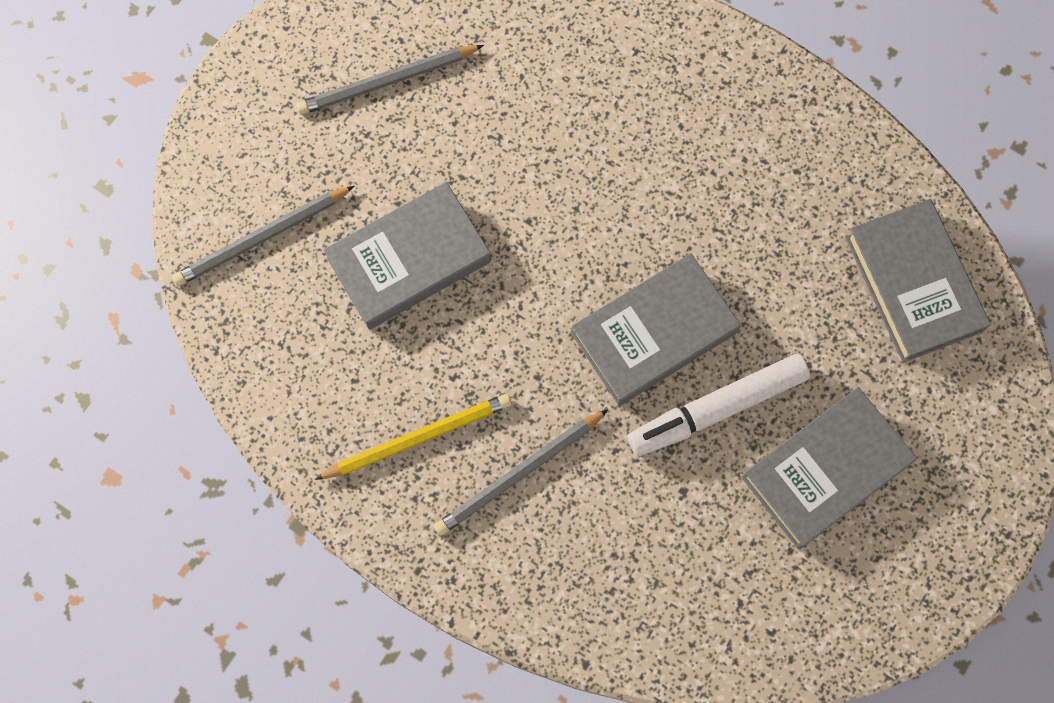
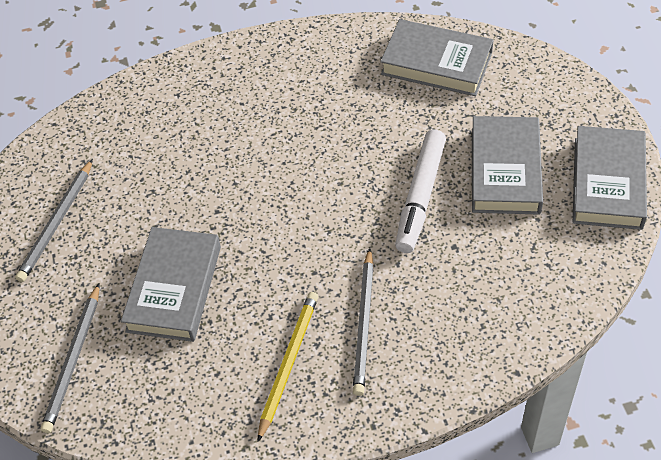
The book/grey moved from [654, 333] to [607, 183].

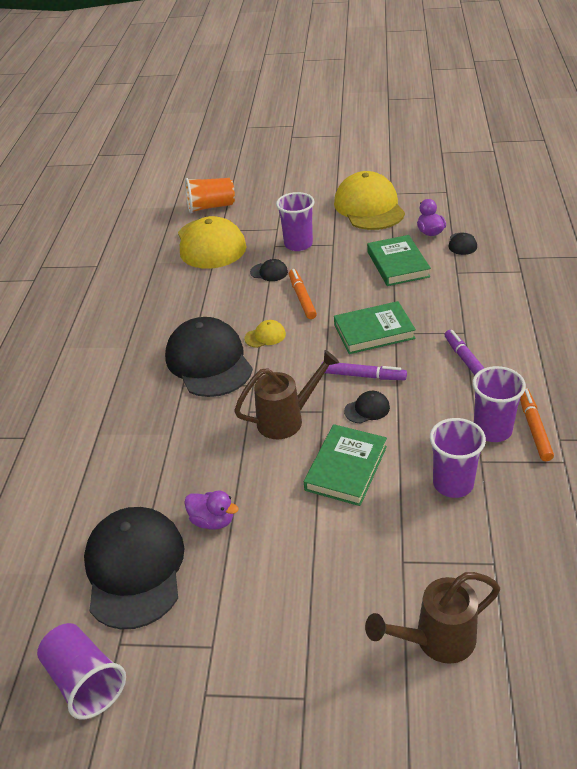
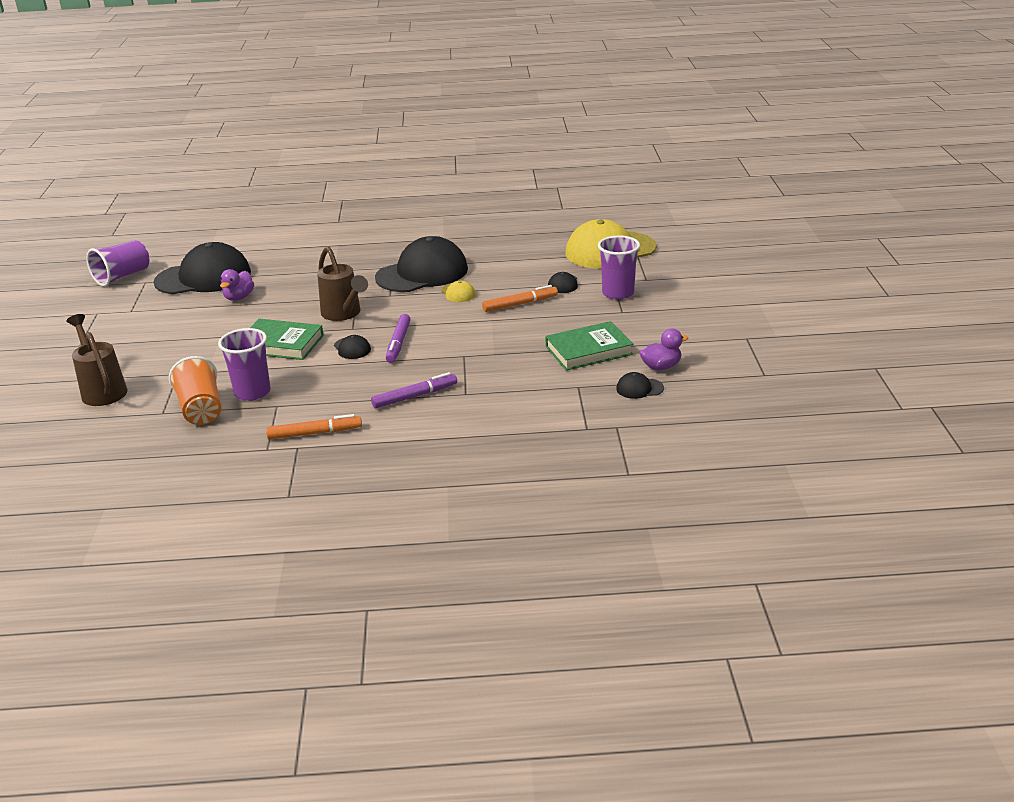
The cup/orange moved from [211, 207] to [201, 409].
The cap/yellow at [369, 207] disappeared.
The book/green at [374, 331] disappeared.
The cup/purple at [492, 430] disappeared.

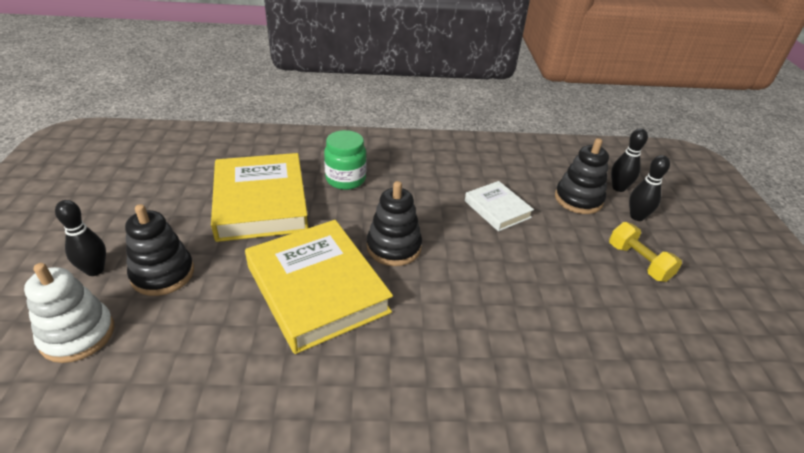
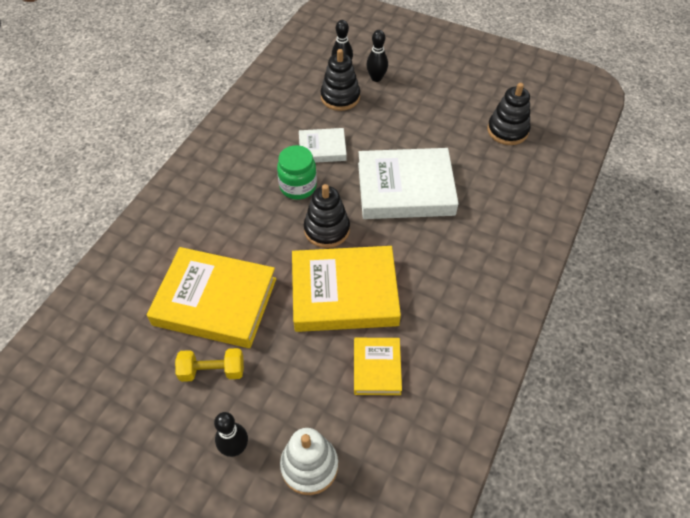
The stacking toy/black moved from [163, 274] to [507, 130].
The jar/green moved from [345, 179] to [298, 187].
The dumbbell/yellow moved from [638, 262] to [212, 371].
The book/yellow at [377, 368] appeared.
The book/white at [405, 189] appeared.

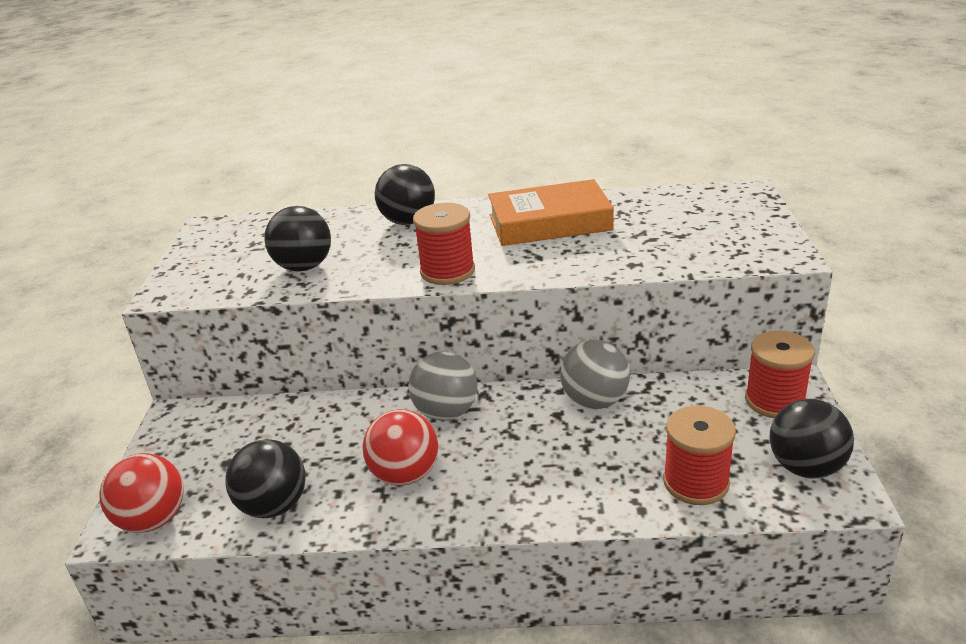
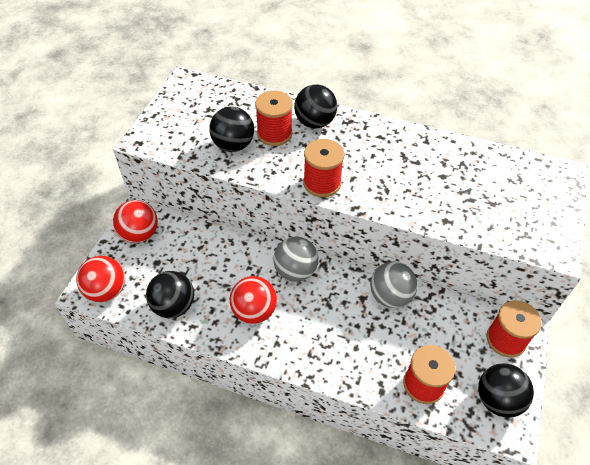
The book/orange at [549, 223] disappeared.
The ball/red at [139, 234] appeared.
The spool/red at [274, 134] appeared.

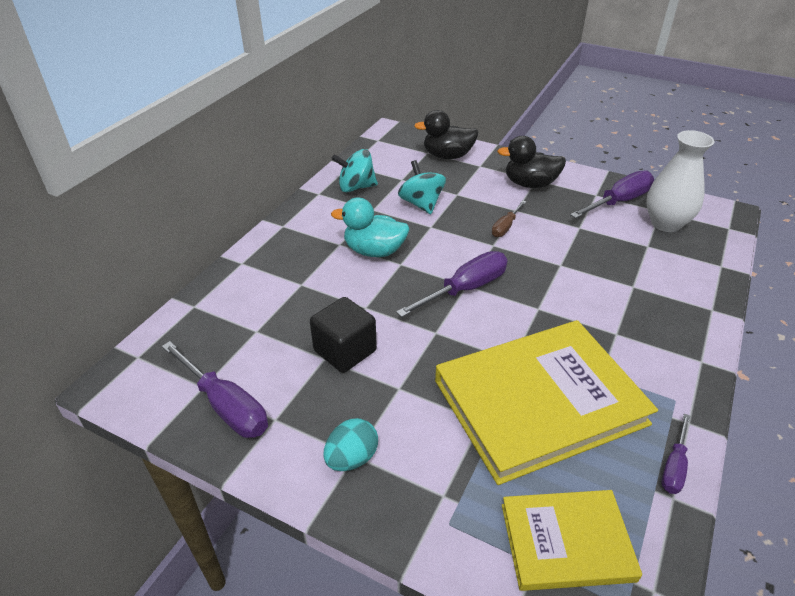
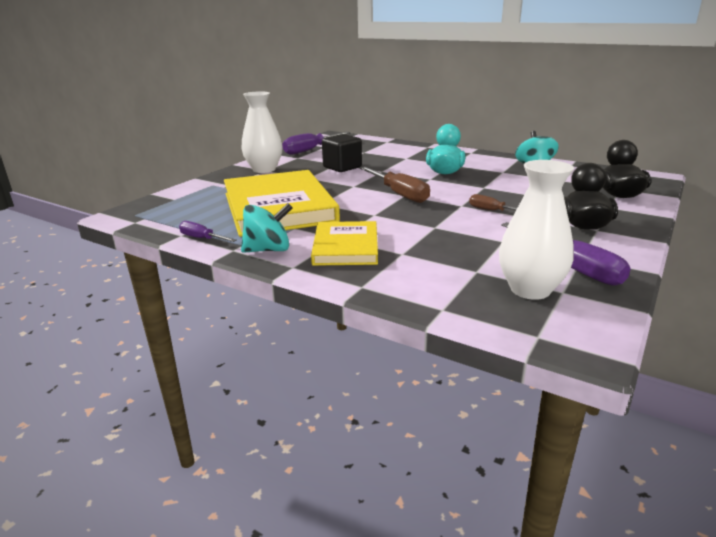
The egg/turquoise at [352, 458] was replaced by the vase/white at [264, 169].
The screwdriver/purple at [465, 289] became the screwdriver/brown at [399, 194].
The spinning top/turquoise moved from [421, 204] to [268, 250].
The book/yellow moved from [566, 542] to [345, 247].

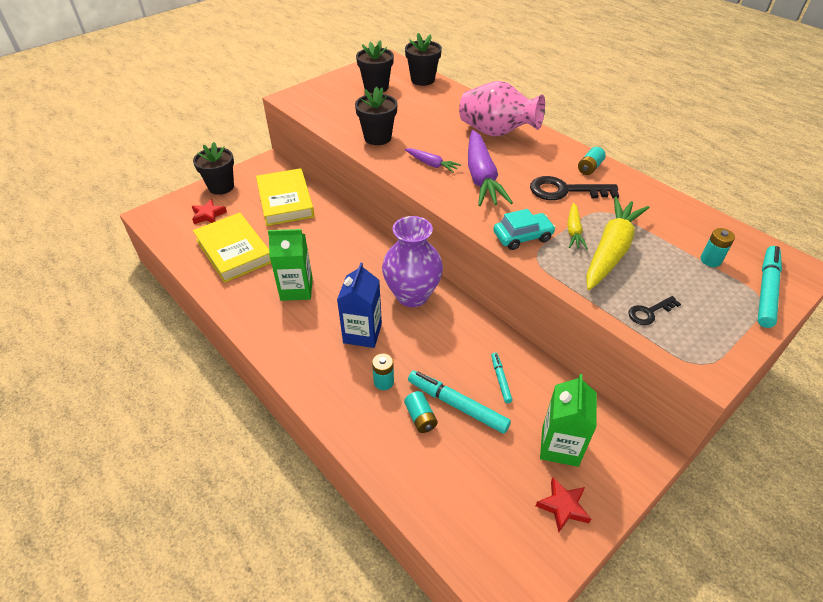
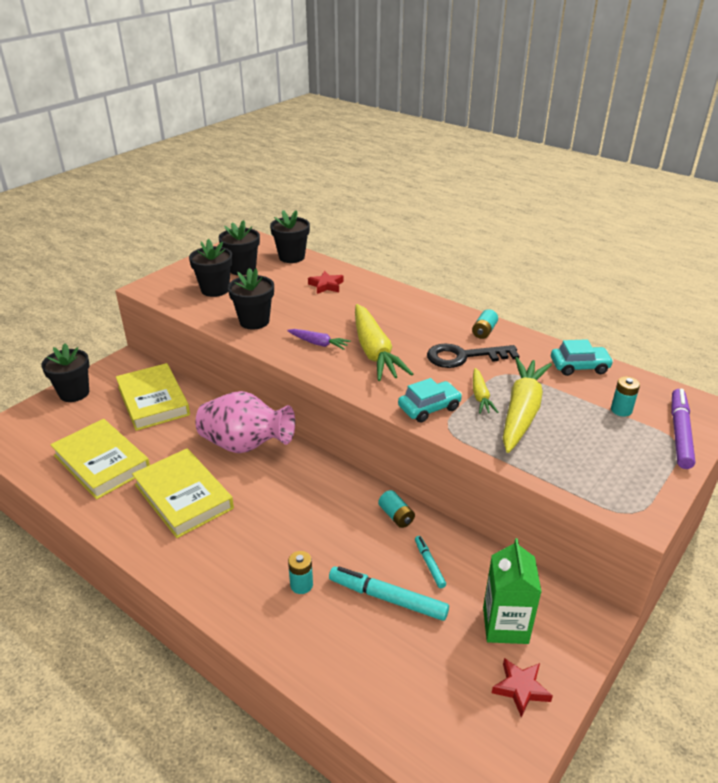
The star/red moved from [208, 215] to [326, 285].
The carton/green at [296, 289] was replaced by the book/yellow at [183, 496].
The carton/blue at [362, 333] disappeared.
The vase/purple at [412, 295] disappeared.
The battery/turquoise moved from [420, 418] to [396, 516].
The vase/pink moved from [496, 132] to [245, 445].
The carrot/purple at [481, 177] became the carrot/yellow at [374, 352].
The key/black at [649, 312] disappeared.
The marker/turquoise at [766, 290] became the marker/purple at [679, 433].
The flower pot/black at [215, 290] appeared.
The car/turquoise at [579, 366] appeared.

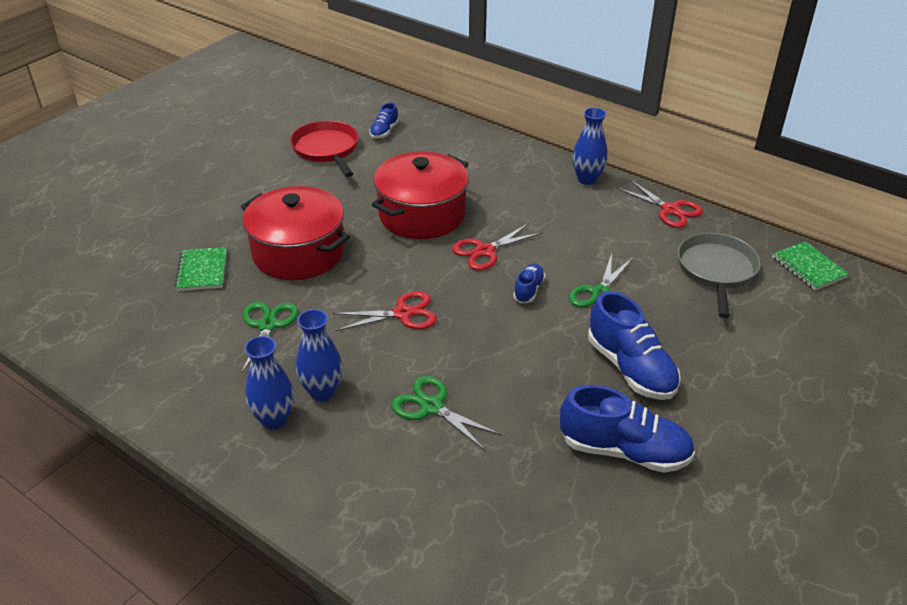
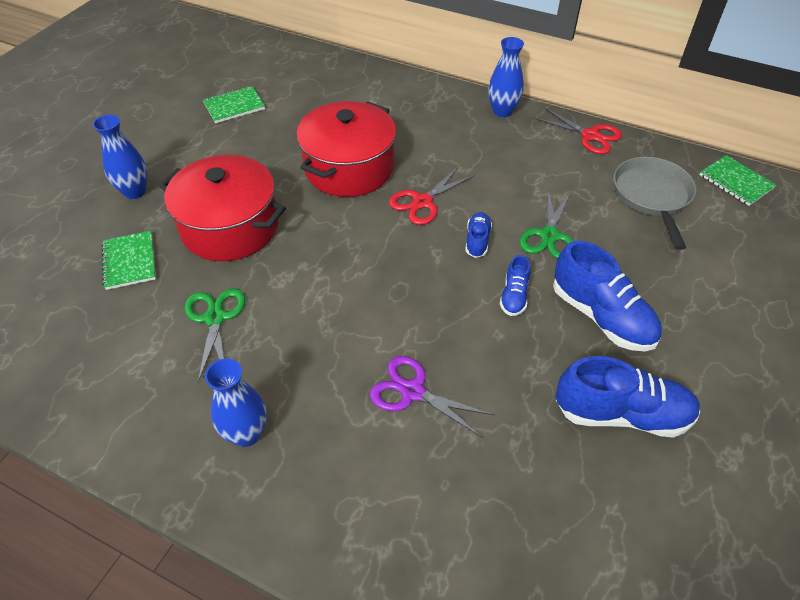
The pan/red at [327, 150] was replaced by the notebook/green at [234, 106].
The vase/blue moved from [322, 392] to [135, 192].
The scissors/red at [403, 313] disappeared.
The shoe/blue moved from [384, 131] to [514, 296].
The scissors/green at [431, 407] became the scissors/purple at [412, 392].

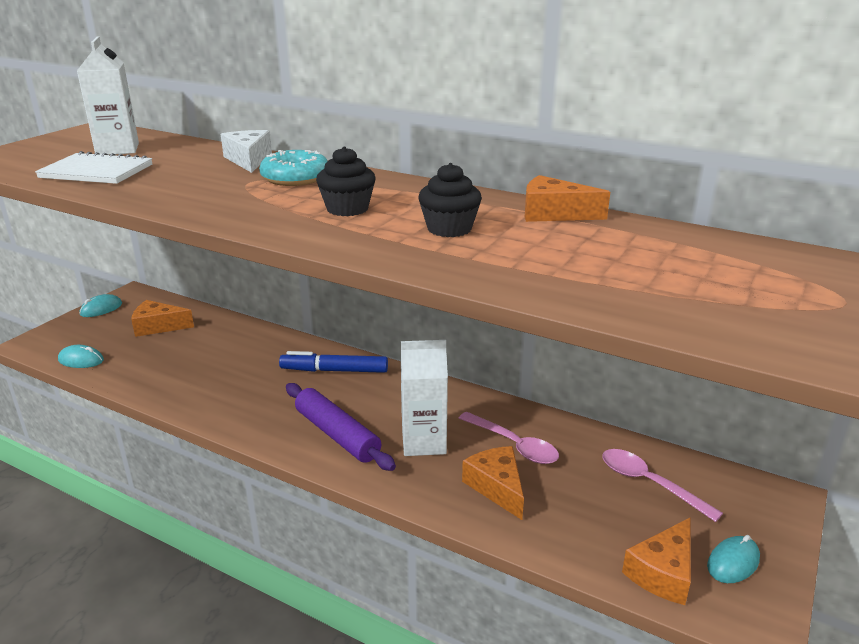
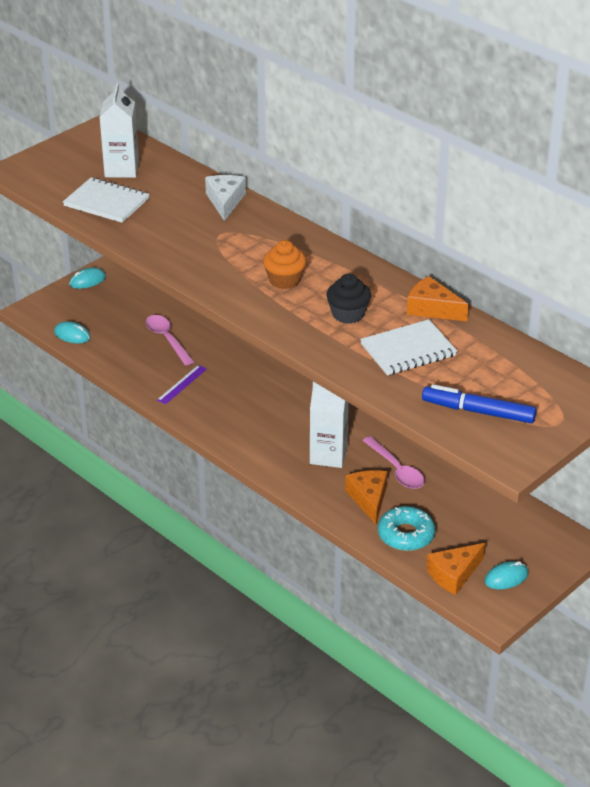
The cheese/orange at [158, 326] disappeared.
The donut/turquoise moved from [295, 178] to [406, 535].
The marker/blue moved from [334, 370] to [478, 411].
The rolling pin/purple at [337, 435] disappeared.
The cupcake/black at [347, 209] became the cupcake/orange at [284, 280].
The spoon/pink moved from [649, 483] to [167, 339].
The ruler/purple at [182, 384] appeared.
The notebook/white at [408, 350] appeared.

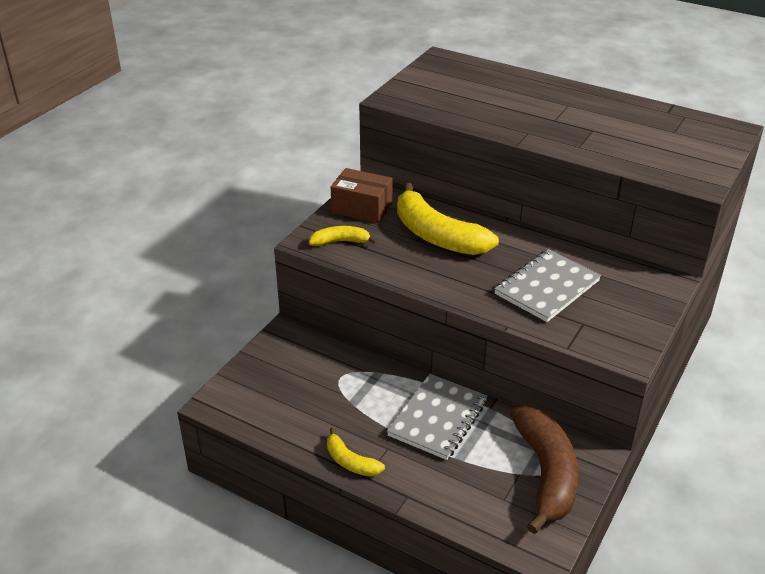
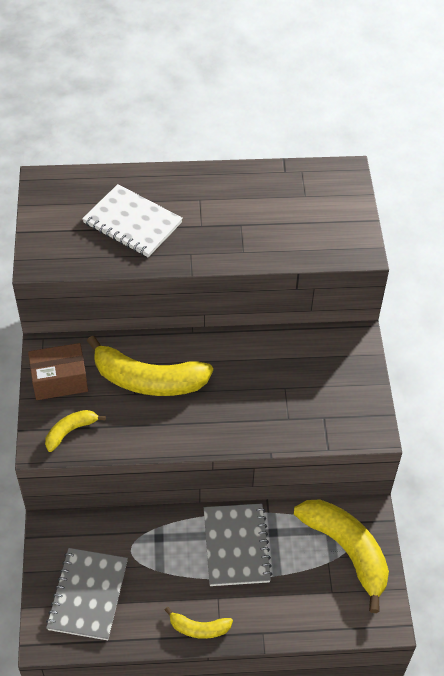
The notebook/grey moved from [547, 287] to [88, 595].
The banana/brown at [546, 474] became the banana/yellow at [346, 551].
The notebook/white at [132, 223] appeared.

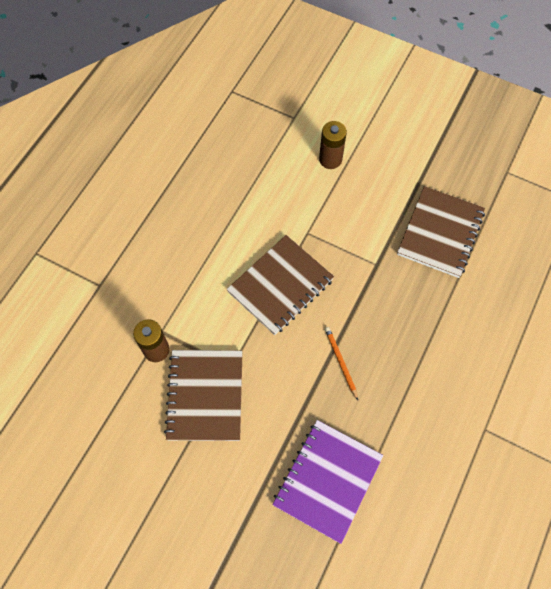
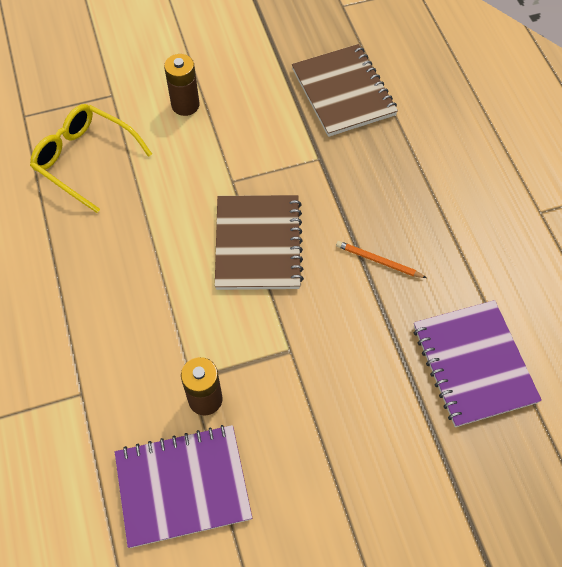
The notebook/brown at [205, 396] disappeared.
The glasses/yellow at [84, 159] appeared.
The notebook/purple at [183, 486] appeared.

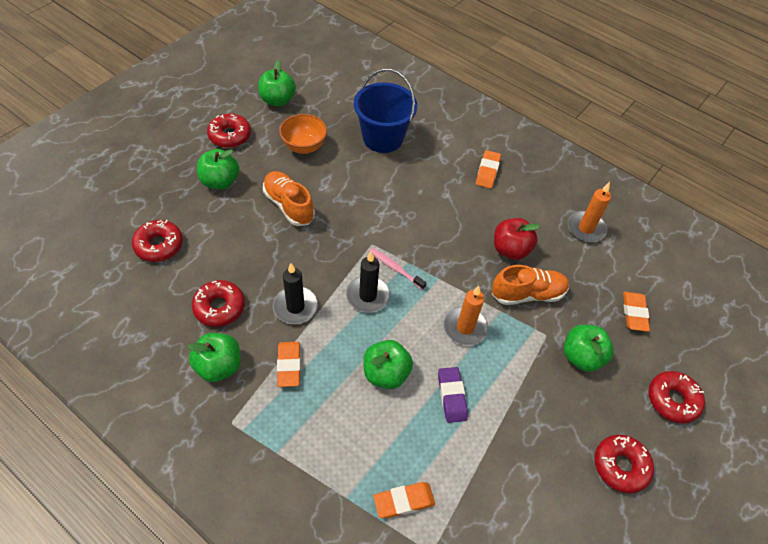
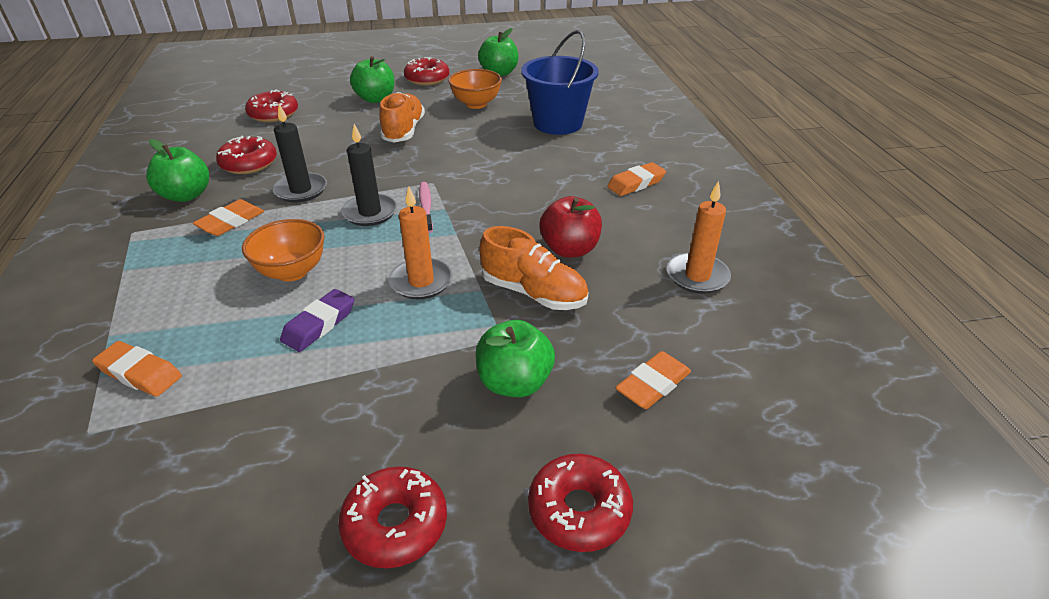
The apple/green at [386, 373] was replaced by the bowl/orange at [292, 271].

